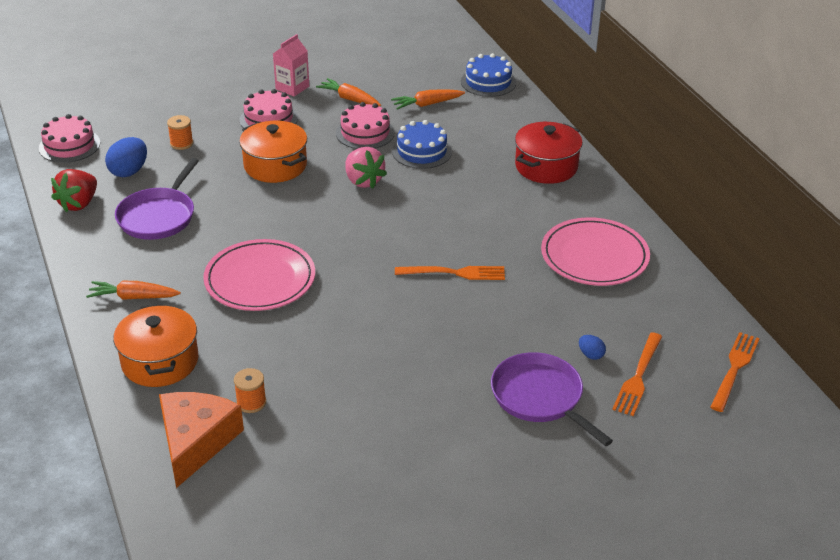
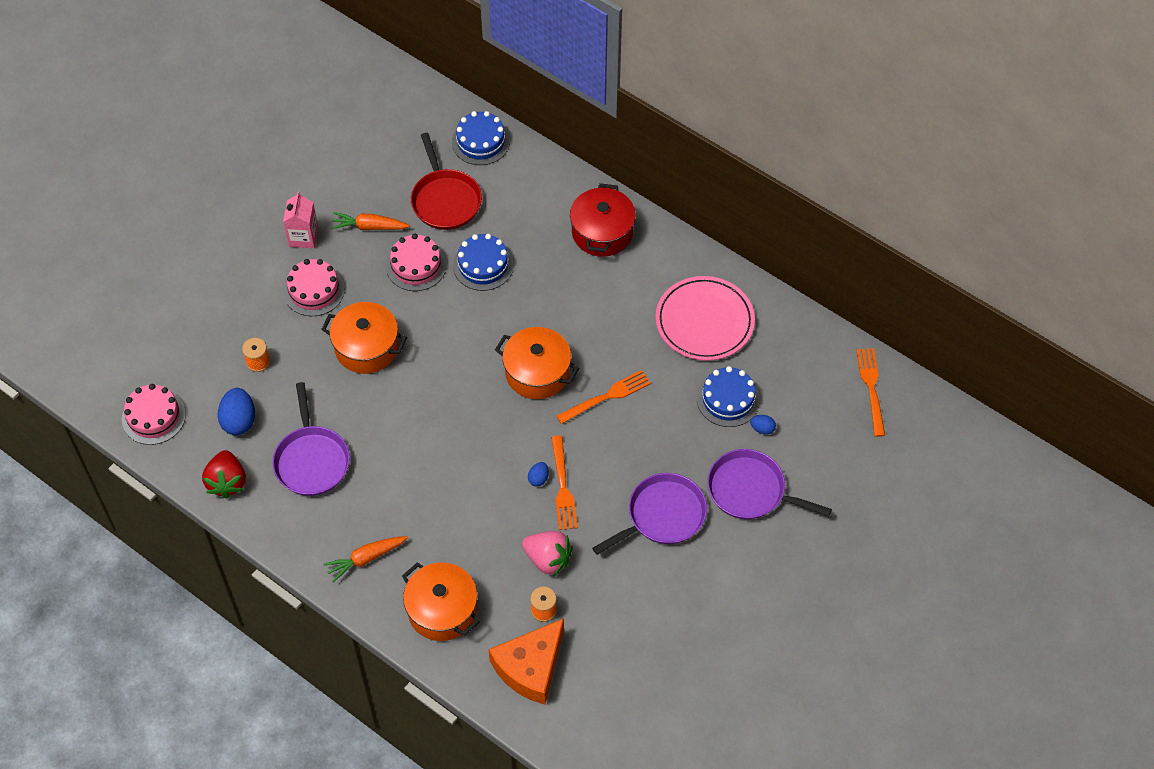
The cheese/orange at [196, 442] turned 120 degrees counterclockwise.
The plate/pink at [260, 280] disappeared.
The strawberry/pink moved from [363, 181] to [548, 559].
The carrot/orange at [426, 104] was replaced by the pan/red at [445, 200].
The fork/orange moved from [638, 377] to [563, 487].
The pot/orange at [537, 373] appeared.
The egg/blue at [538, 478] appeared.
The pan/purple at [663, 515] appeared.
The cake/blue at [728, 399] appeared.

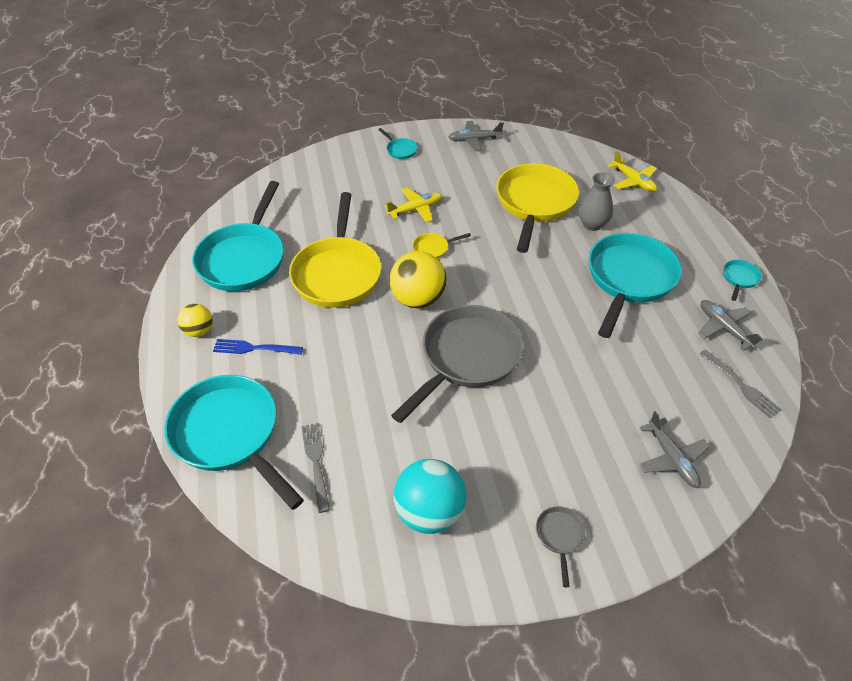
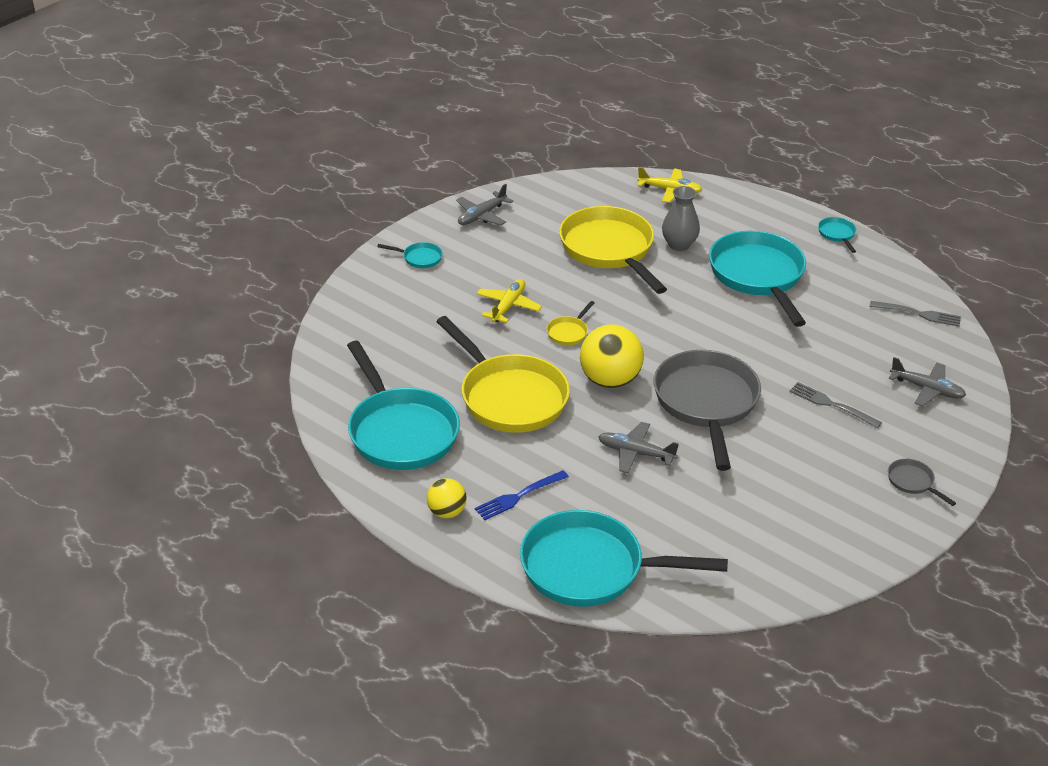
The fork/grey moved from [316, 462] to [831, 404].
The ball/turquoise at [429, 512] disappeared.
The plane/grey moved from [723, 328] to [635, 453].

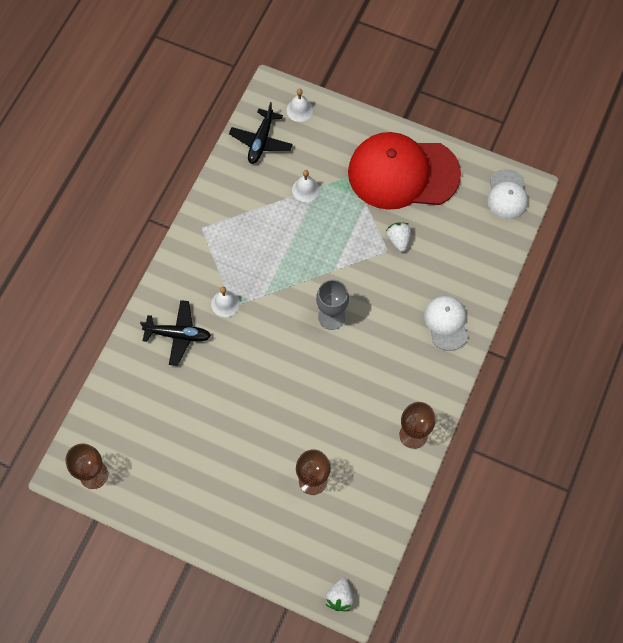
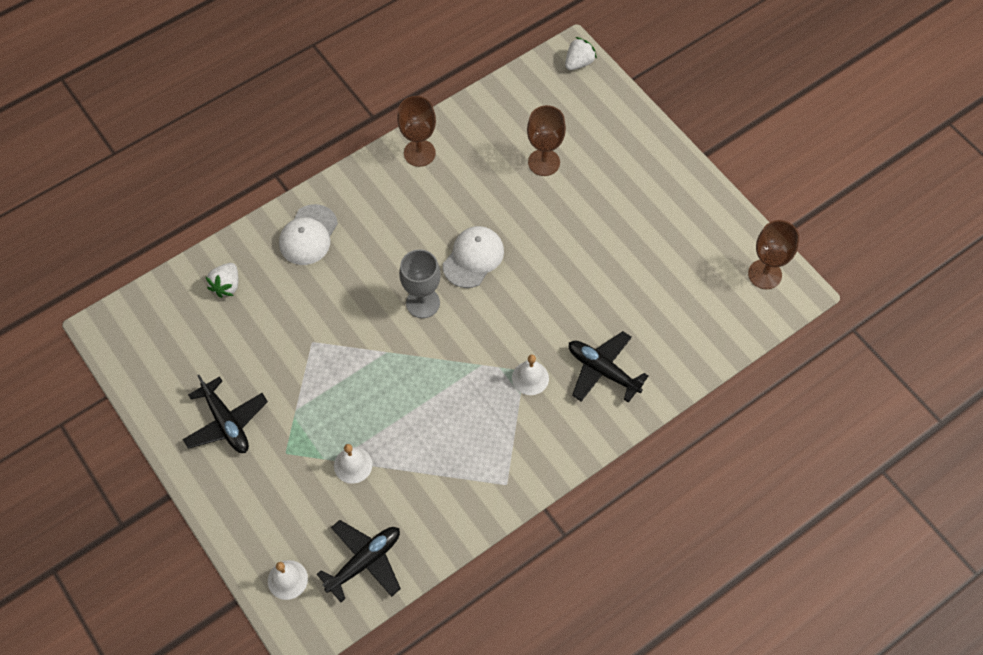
The cap/red at [403, 173] was replaced by the plane/black at [226, 422].
The strawberry/white moved from [398, 240] to [227, 285].
The cap/white moved from [507, 195] to [473, 258].

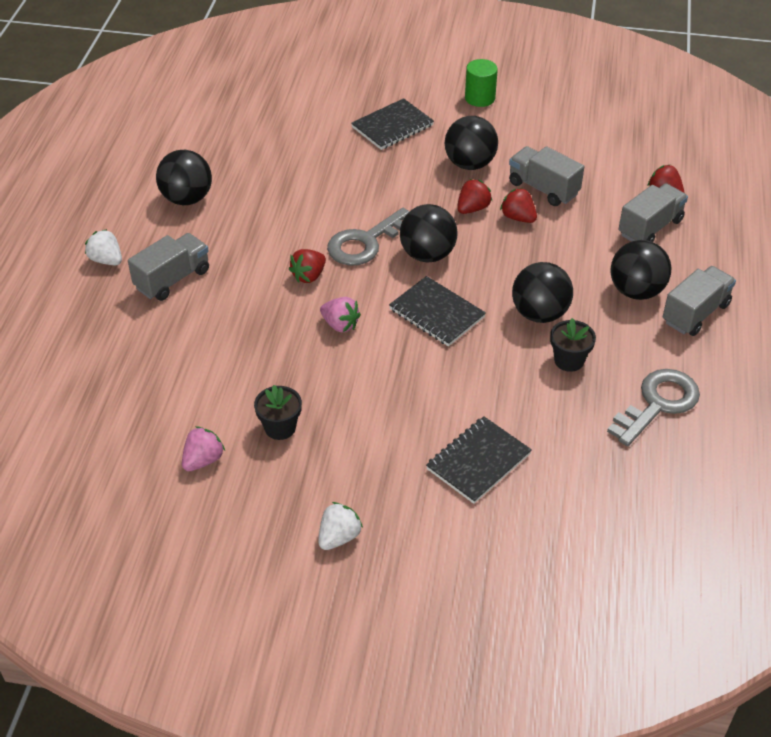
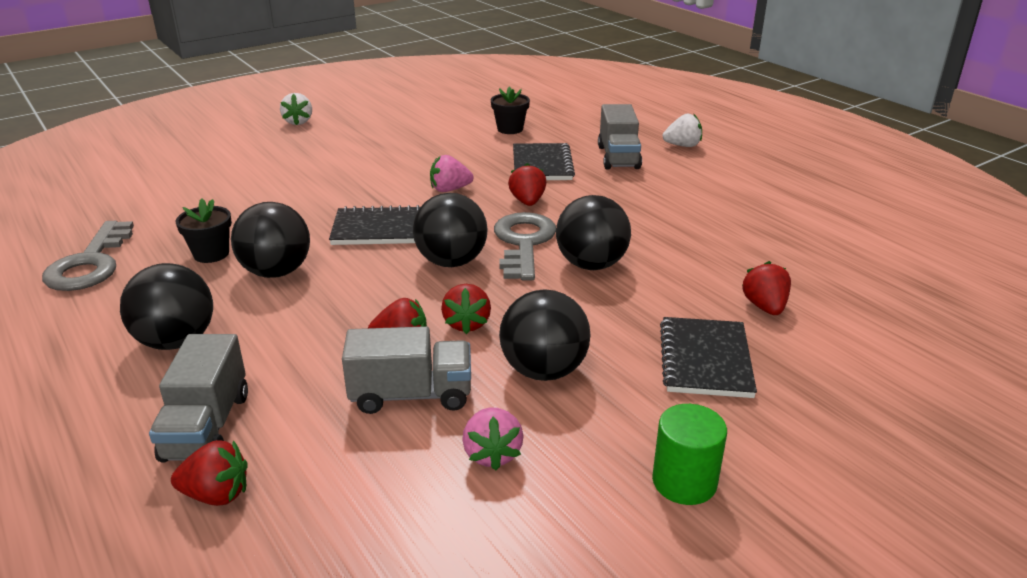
The ball/black moved from [187, 199] to [591, 265].
The strawberry/pink moved from [203, 460] to [492, 454].
The flower pot/black moved from [280, 428] to [510, 129].
The notebook/black moved from [478, 462] to [542, 165].
The truck/grey at [695, 313] disappeared.
The strawberry/red at [764, 307] appeared.

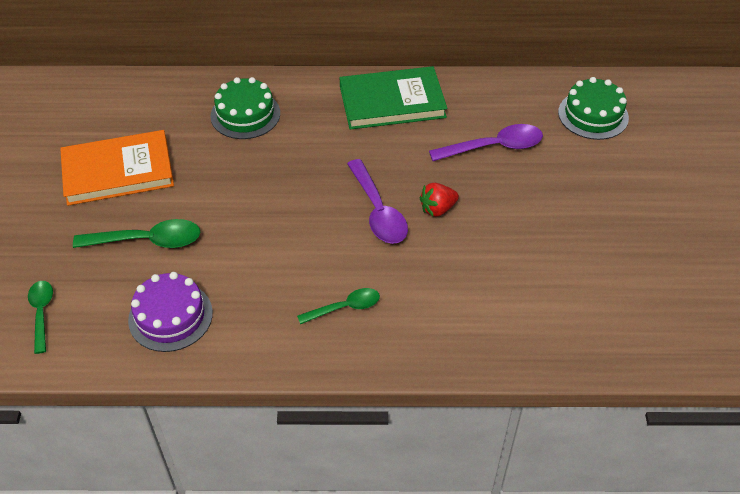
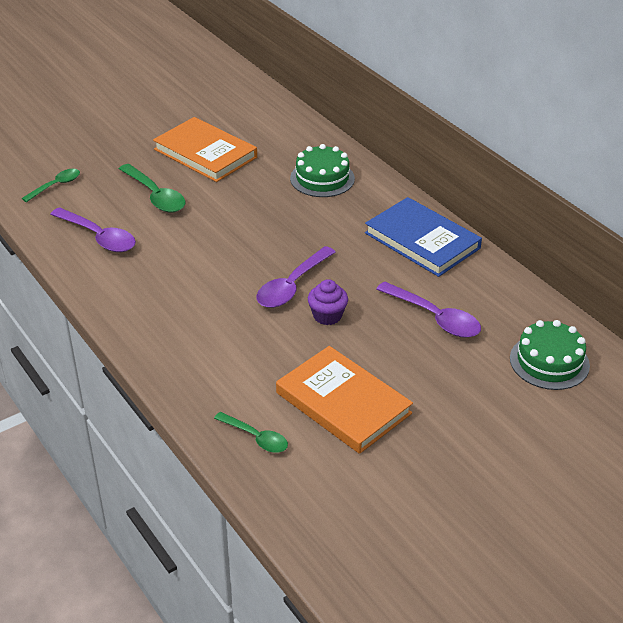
The cake/purple at [170, 316] was replaced by the spoon/purple at [99, 237].
The spoon/green moved from [345, 307] to [256, 438].
The book/green at [392, 102] became the book/blue at [422, 240].
The strawberry/red at [437, 209] was replaced by the cupcake/purple at [327, 316].
The book/orange at [343, 403] appeared.

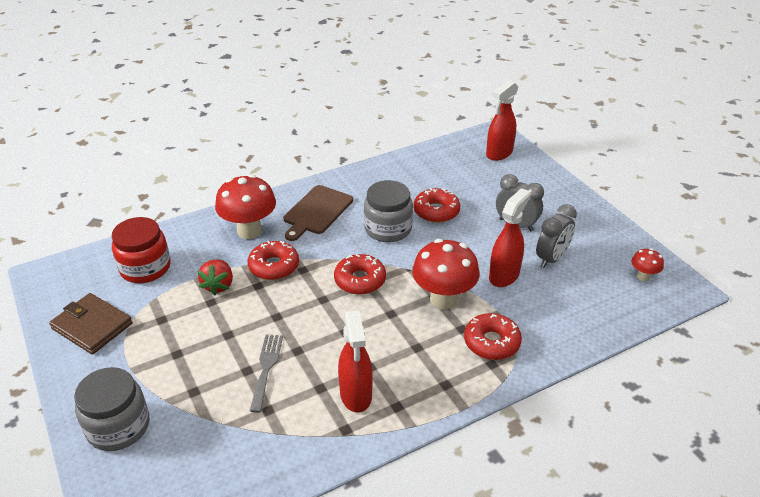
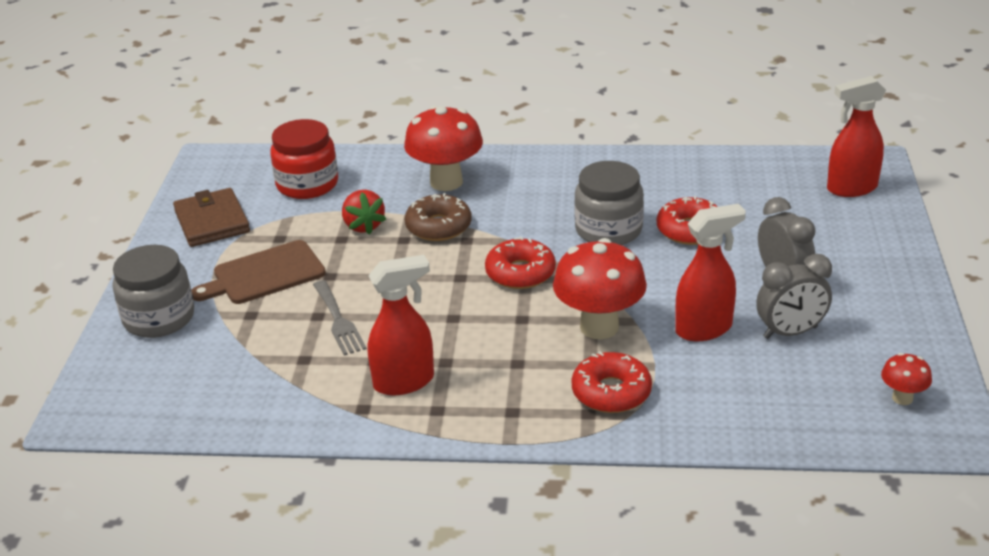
The strawberry/red at [218, 285] turned 60 degrees counterclockwise.
The donut/red at [274, 266] became the donut/brown at [438, 226].
The fork/grey at [266, 368] turned 120 degrees clockwise.
The cutting board/brown moved from [317, 211] to [264, 274].
The spray bottle/red at [356, 395] turned 135 degrees counterclockwise.

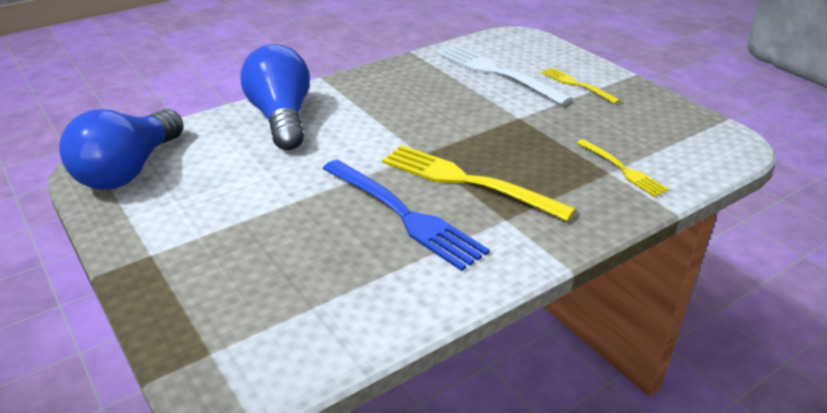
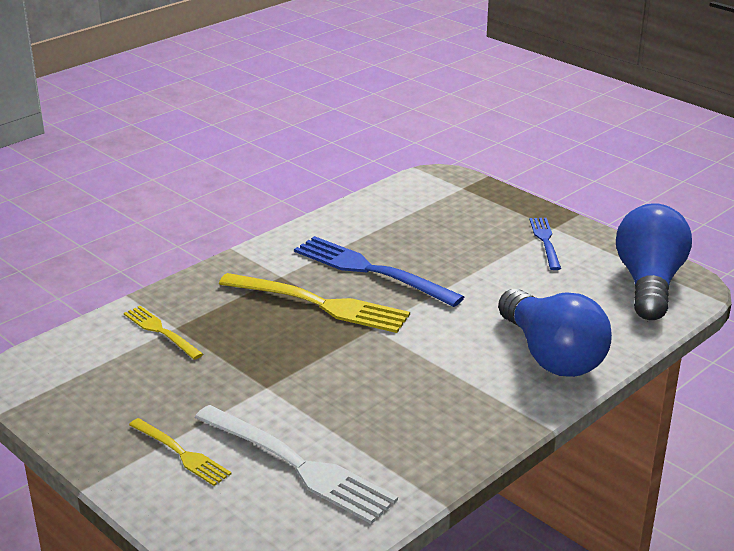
The fork/blue at [545, 241] appeared.

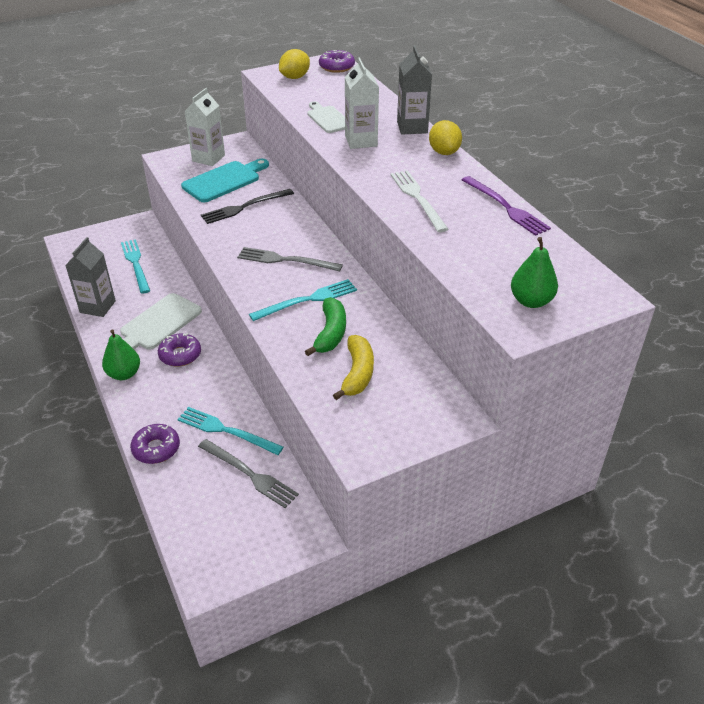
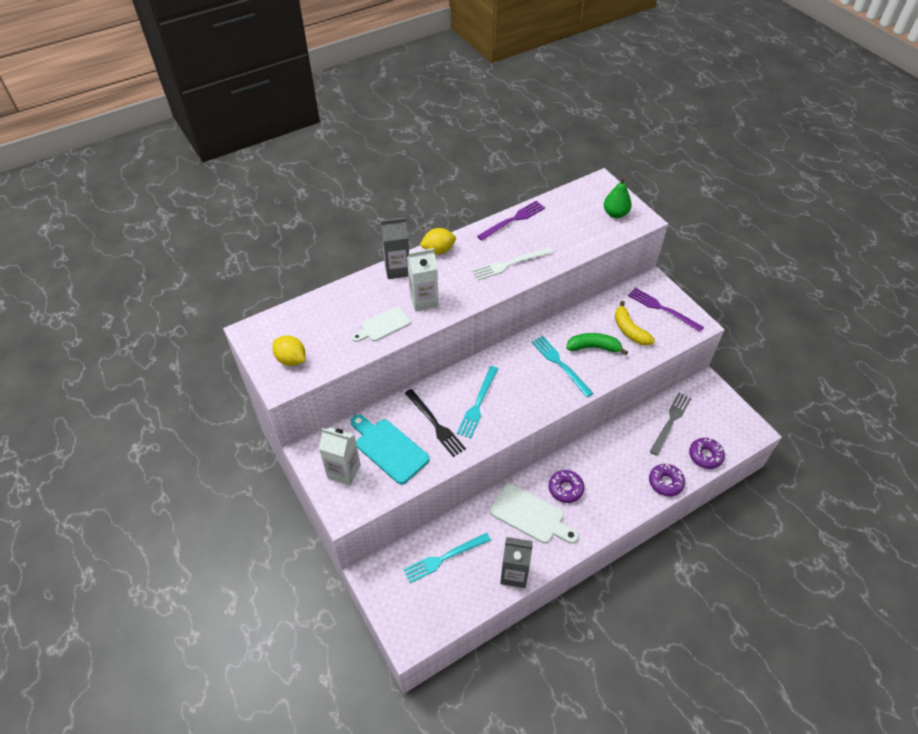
The pear/green at [124, 374] disappeared.
The fork/turquoise moved from [226, 431] to [478, 404].
The fork/grey at [285, 260] disappeared.
The donut/purple moved from [336, 67] to [705, 456].
The banana/yellow at [357, 373] turned 120 degrees counterclockwise.
The fork/purple at [662, 309] appeared.

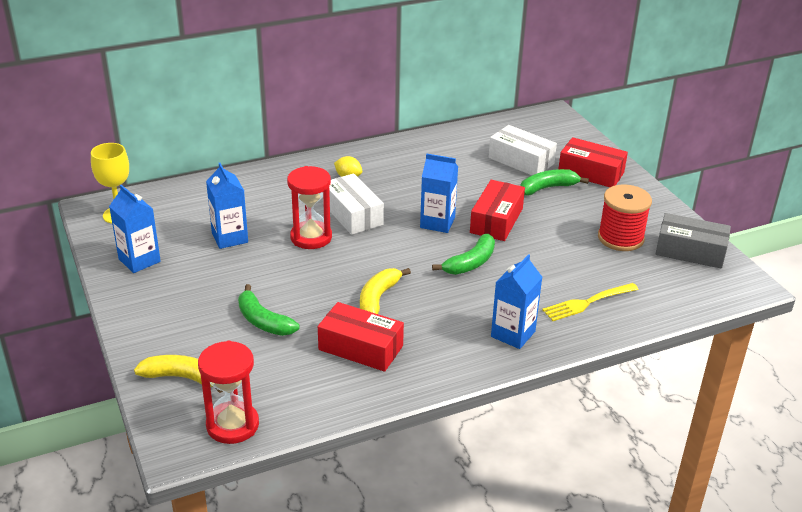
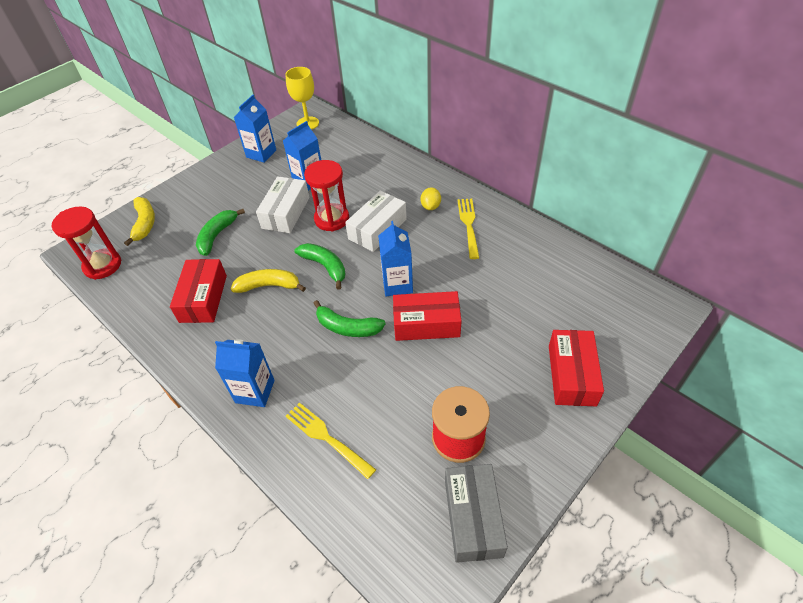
The box/white moved from [521, 161] to [285, 213].
The banana/green moved from [547, 188] to [325, 266].
The fork/yellow at [469, 225] appeared.

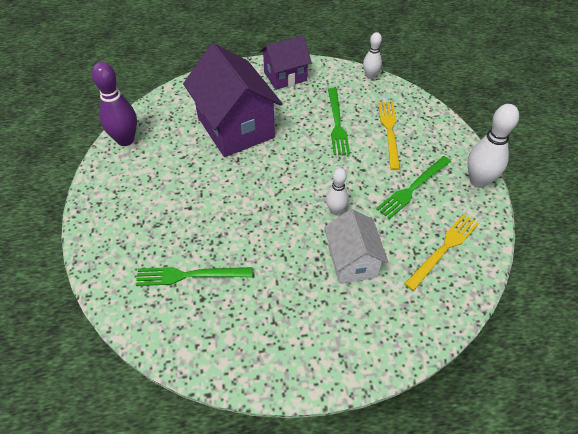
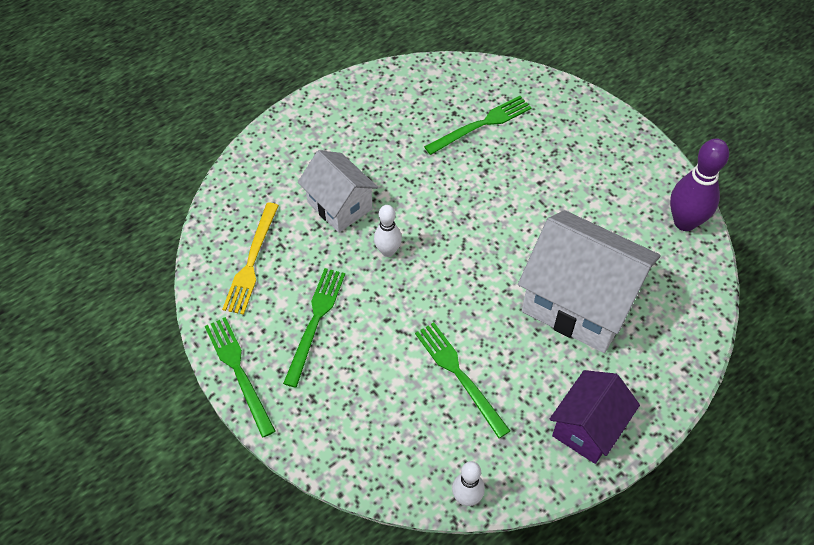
The house/purple at [235, 127] became the house/white at [579, 303].
The fork/yellow at [389, 132] disappeared.
The bowling pin/white at [478, 181] was replaced by the fork/green at [239, 372].

